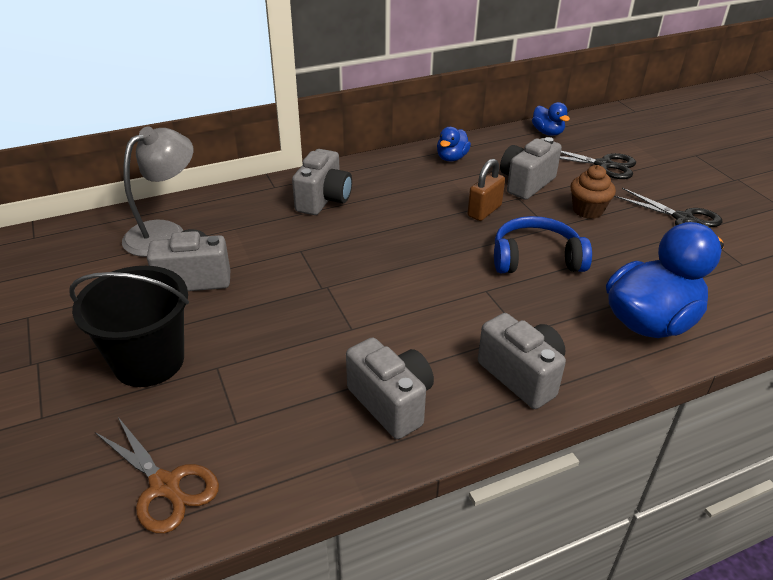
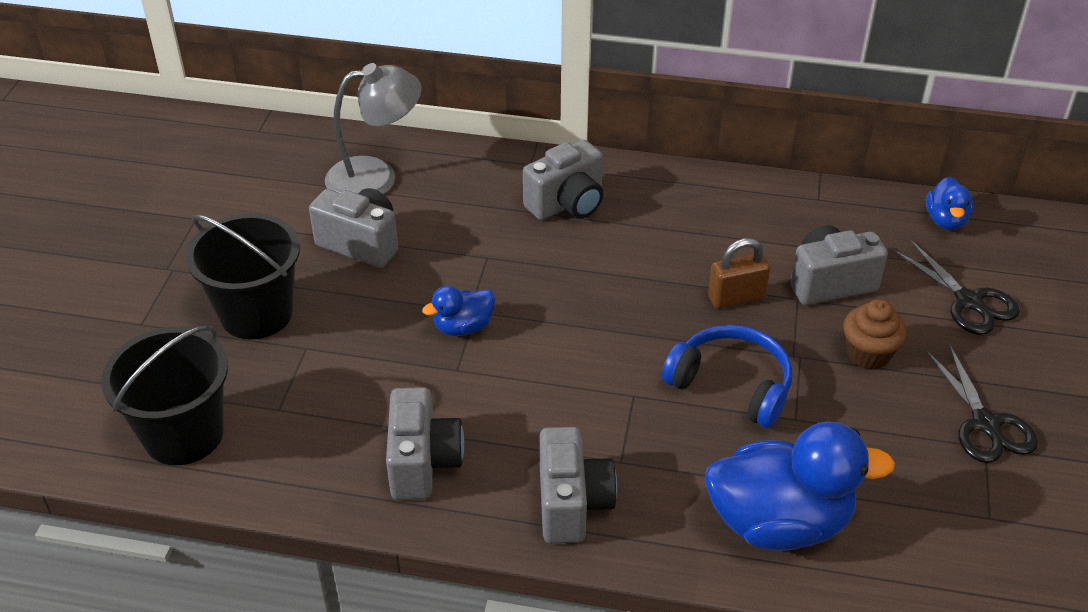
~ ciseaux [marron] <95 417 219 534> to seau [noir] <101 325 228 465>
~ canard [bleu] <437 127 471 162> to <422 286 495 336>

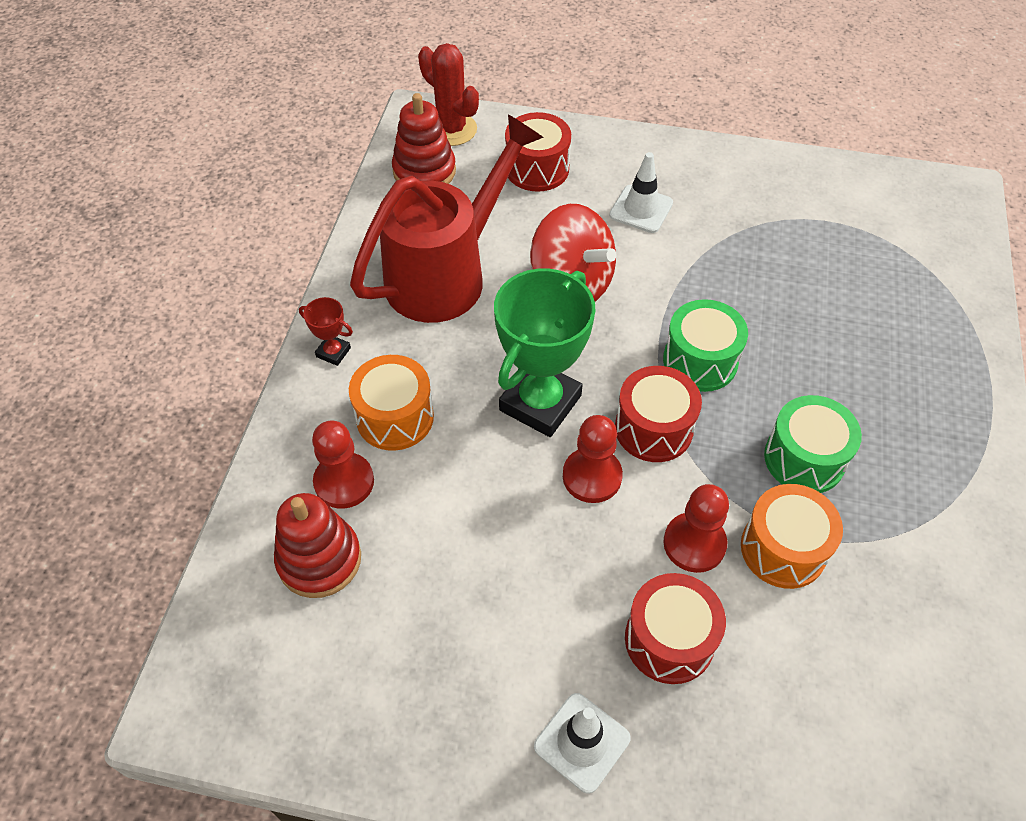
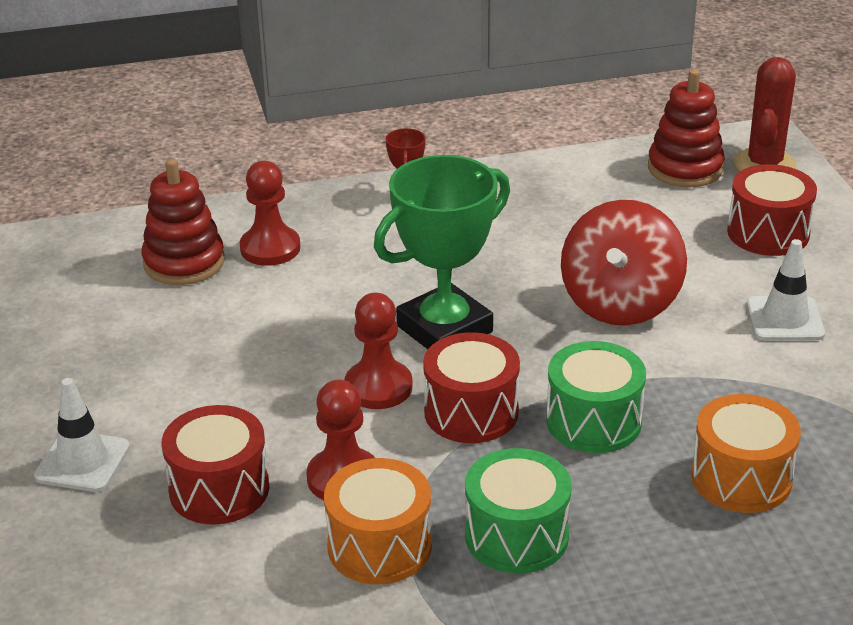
~ trophée [vert] <494 269 595 437> = <374 155 510 349> 45 degrees counterclockwise
~ tambour [orange] <349 355 434 451> to <691 394 801 513>
- arrosoir [rouge] <350 114 544 323>

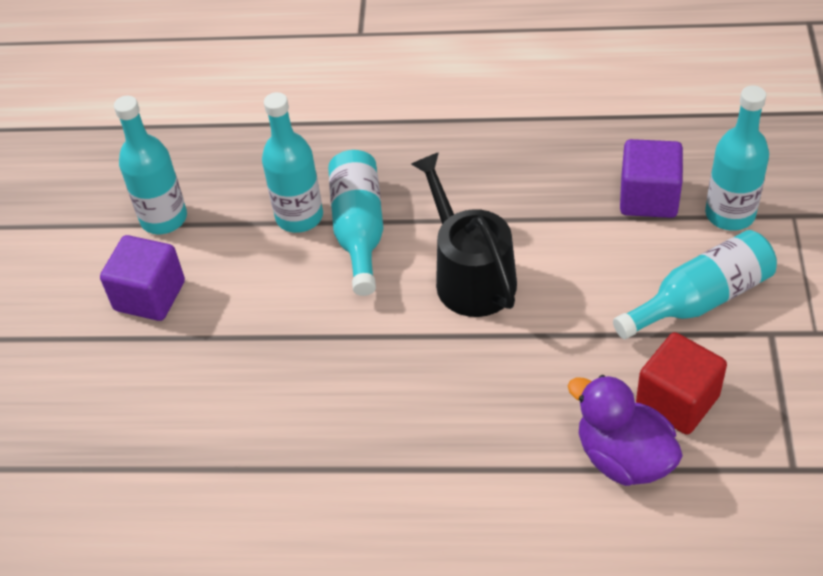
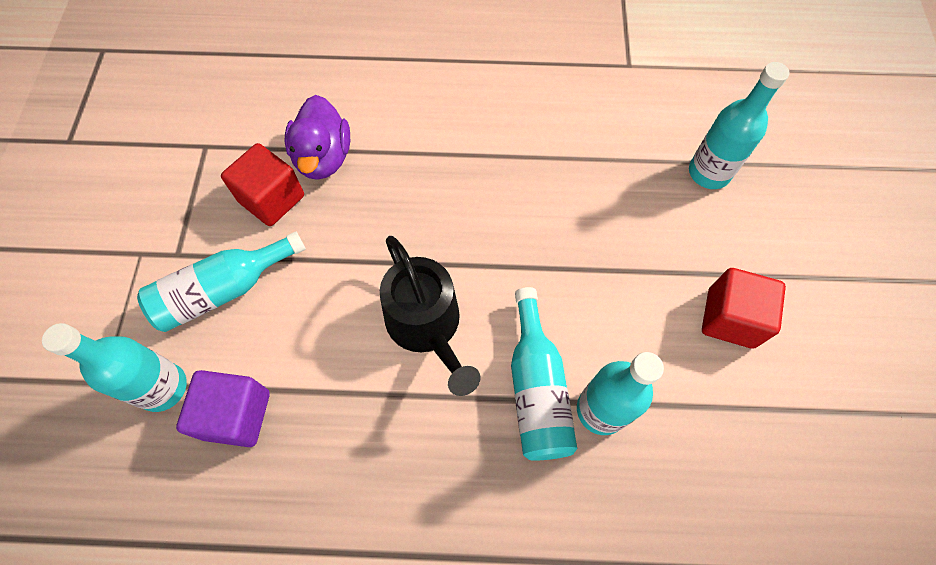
~ canard [violet] <568 375 683 486> = <285 95 350 180> 45 degrees clockwise
~ bouteille [turquoise] <114 96 187 234> to <689 62 789 189>
~ cube [violet] <100 235 185 321> to cube [rouge] <702 268 786 348>

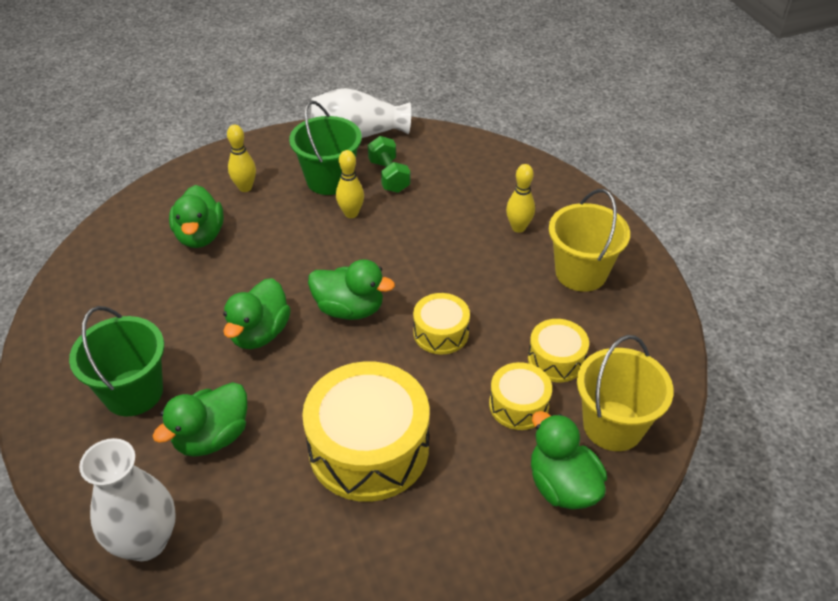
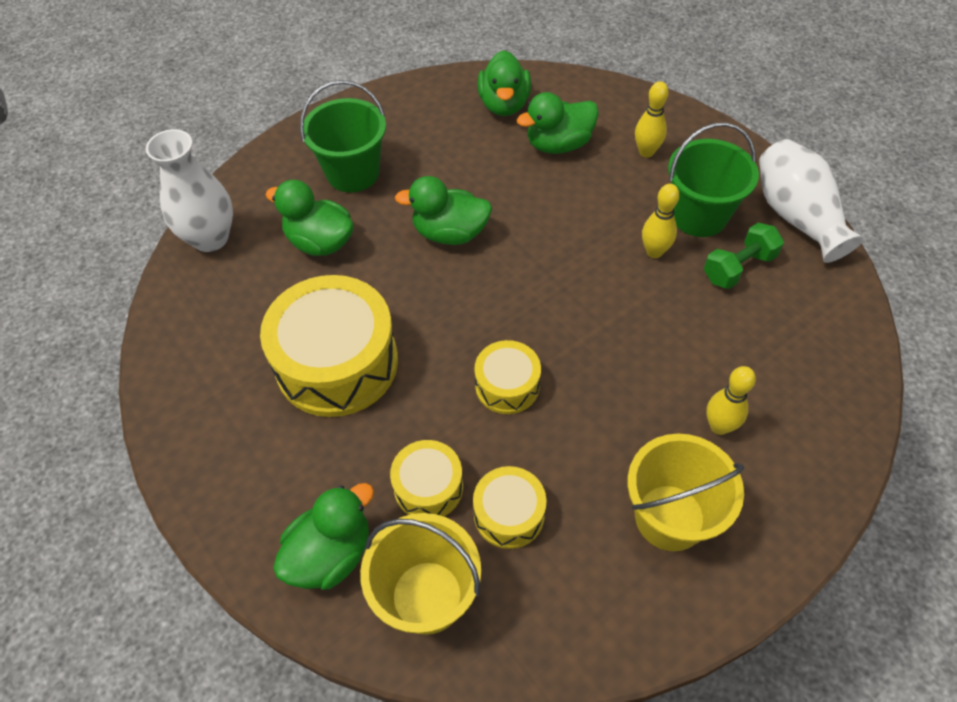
~ canard [vert] <308 259 395 320> to <477 50 531 116>

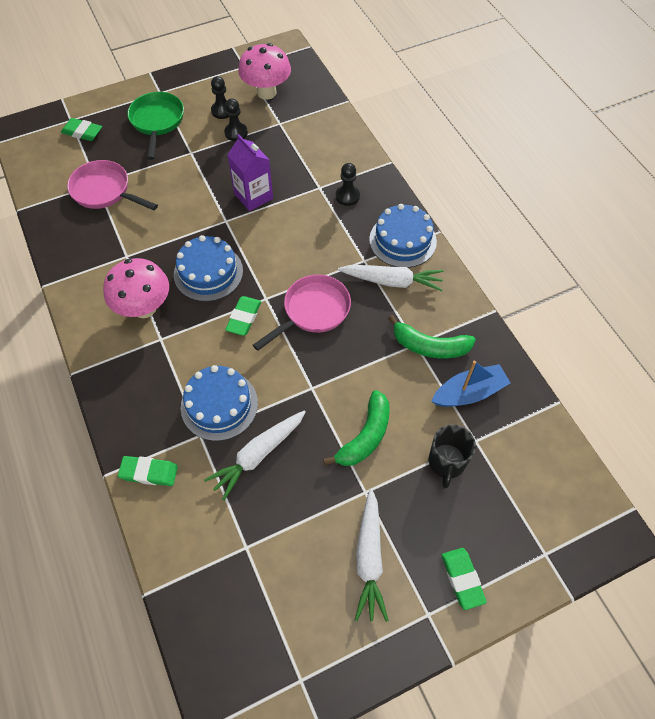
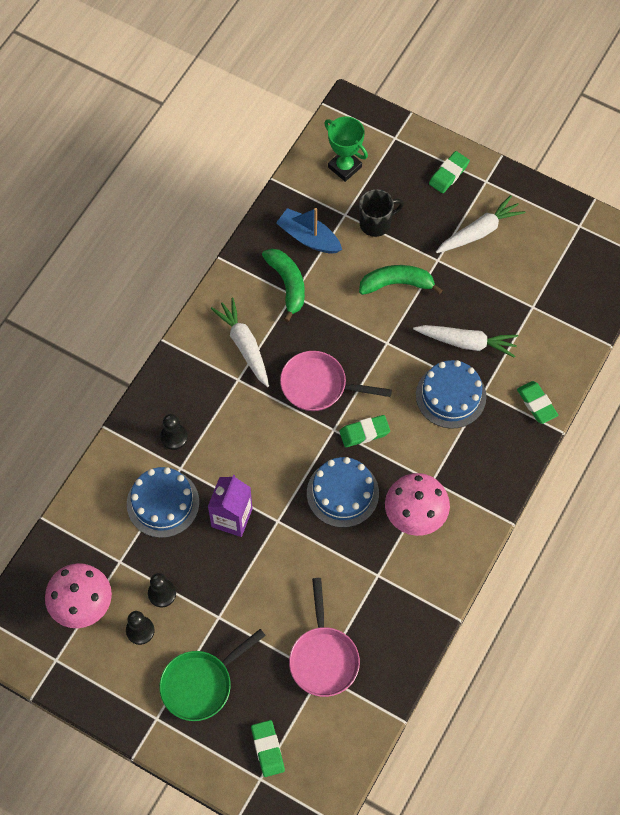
~ gâteau [bleu] <369 204 437 268> to <127 467 199 538>
+ trophée [vert] <324 117 368 182>

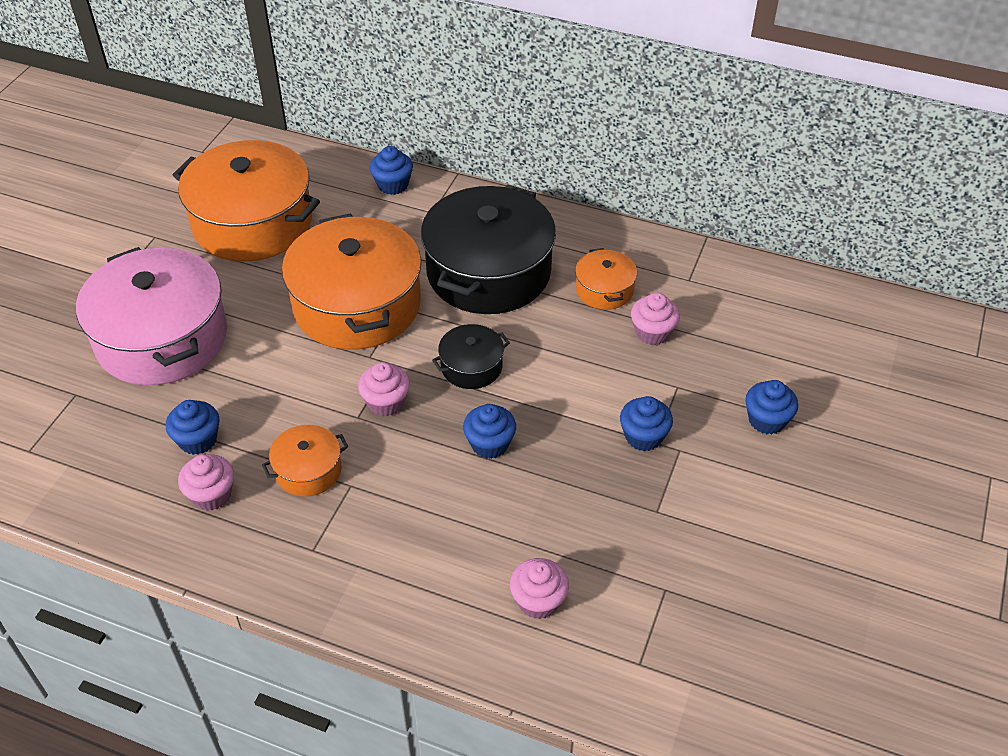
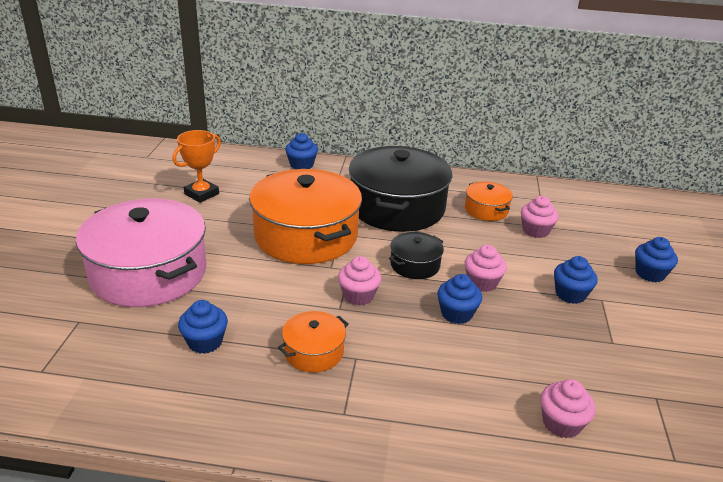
~ marmite [orange] <173 140 320 262> to trophée [orange] <172 130 221 203>
~ muffin [rose] <178 454 234 511> to <464 245 507 292>

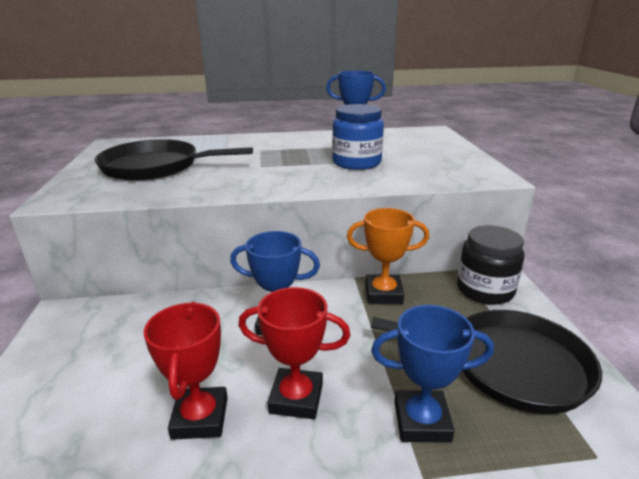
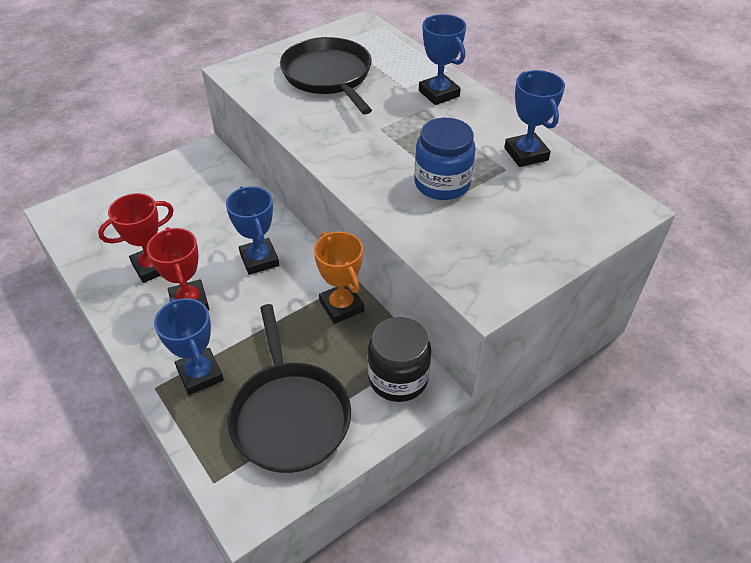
+ trophée [bleu] <419 14 466 105>

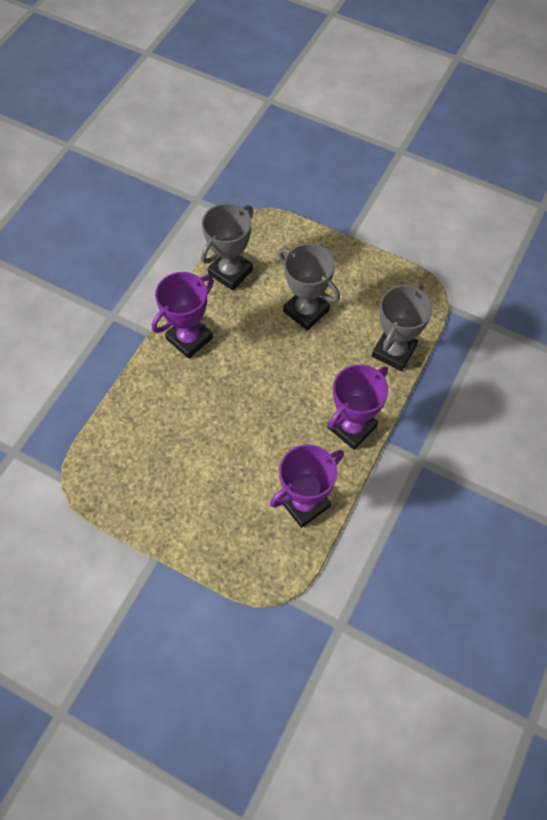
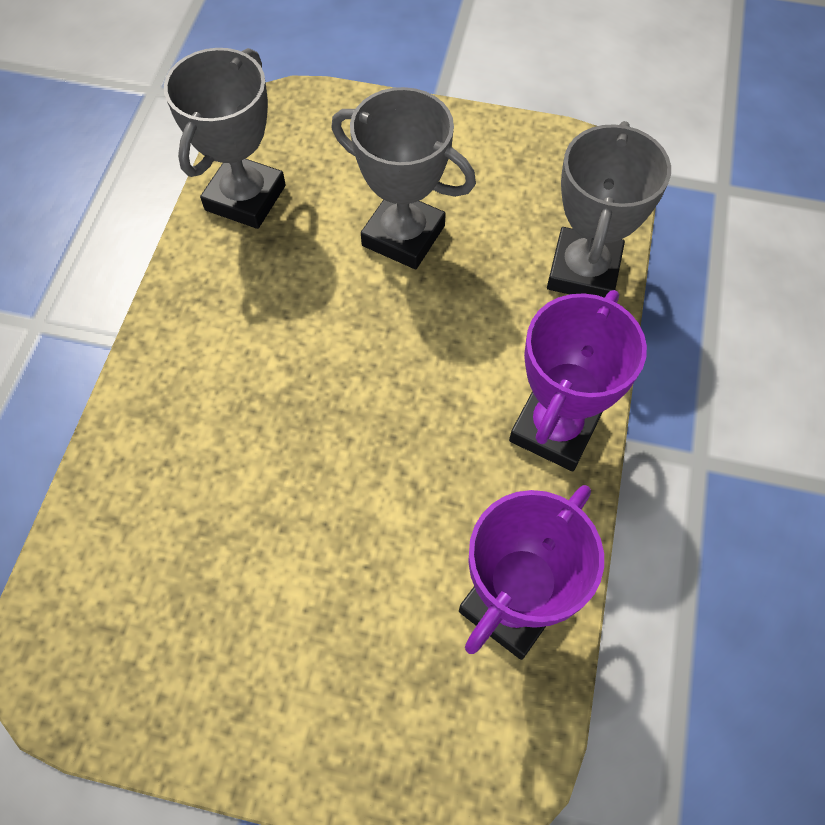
- trophée [violet] <152 272 214 359>

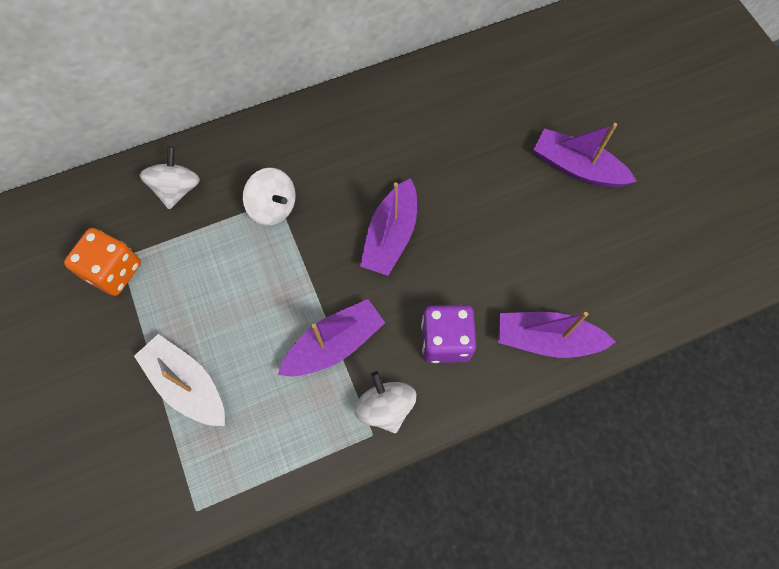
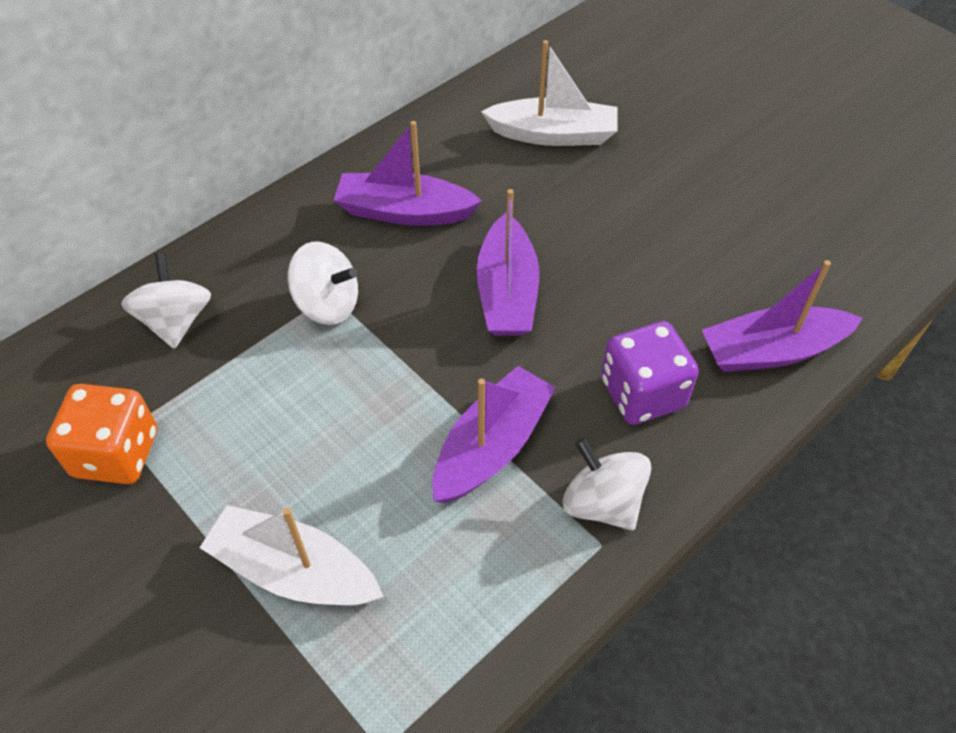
~ bateau [violet] <533 123 637 187> to <334 121 482 226>
+ bateau [blanc] <481 40 618 146>

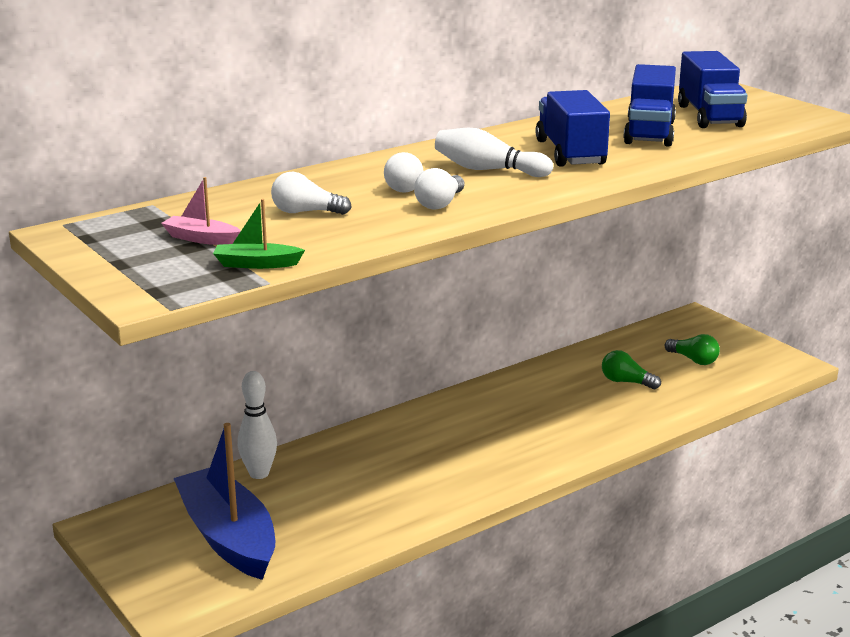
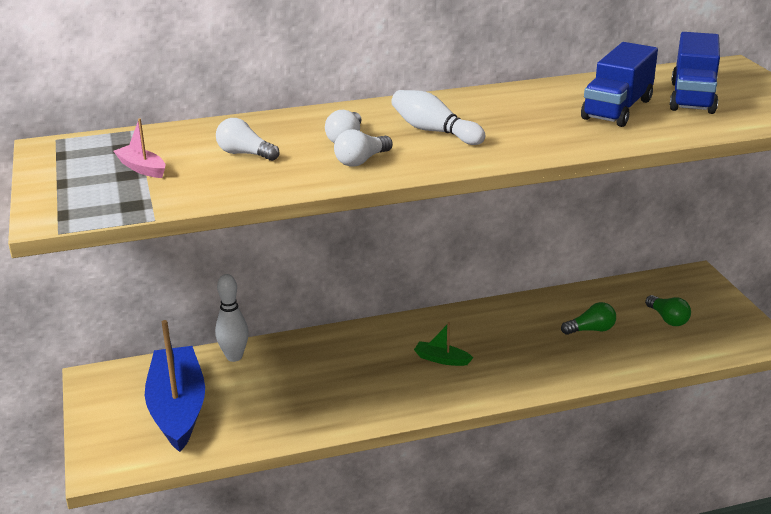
~ bateau [vert] <213 199 305 269> to <414 322 473 366>
~ ampoule [vert] <602 350 661 389> = <561 302 616 335> 120 degrees clockwise
- camion [bleu] <535 90 610 167>

